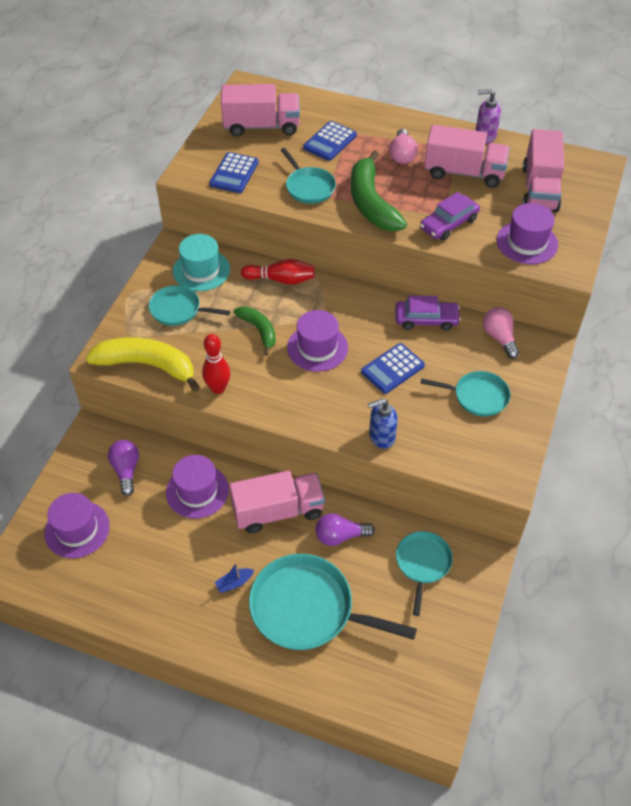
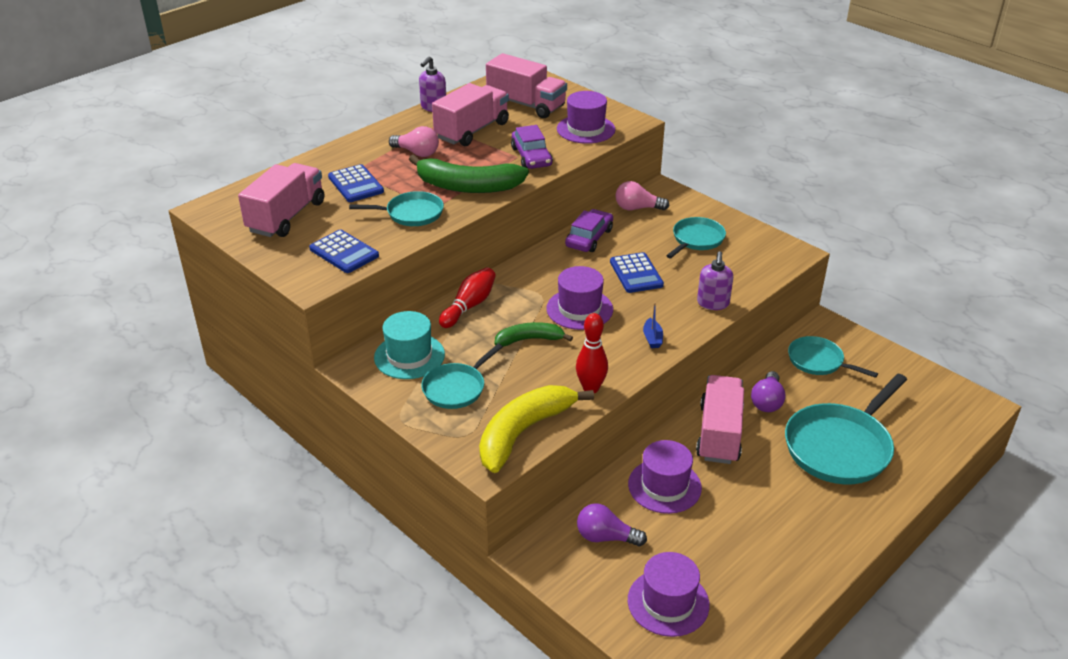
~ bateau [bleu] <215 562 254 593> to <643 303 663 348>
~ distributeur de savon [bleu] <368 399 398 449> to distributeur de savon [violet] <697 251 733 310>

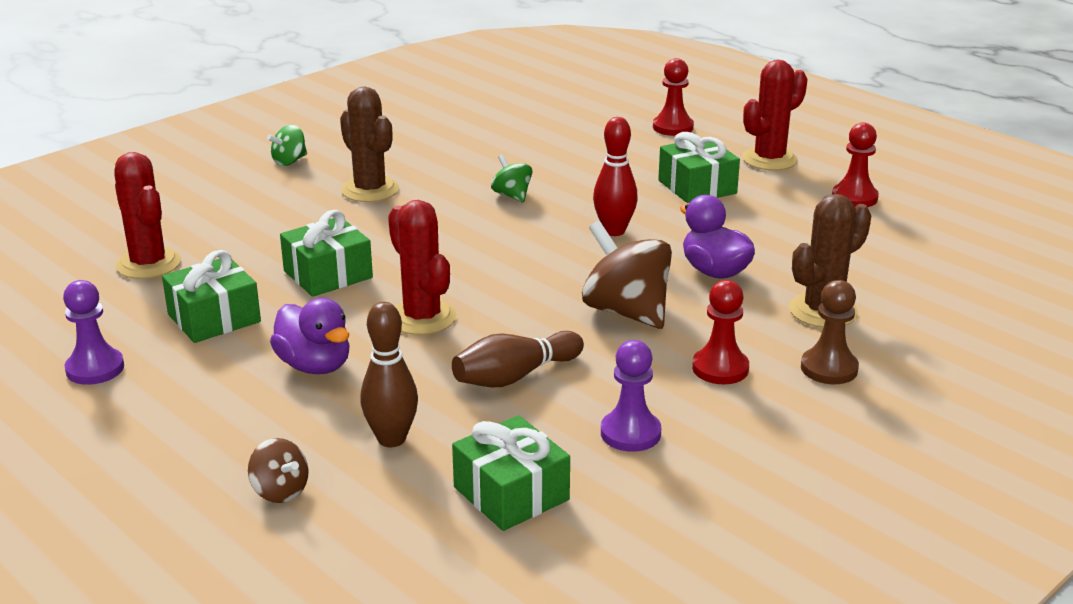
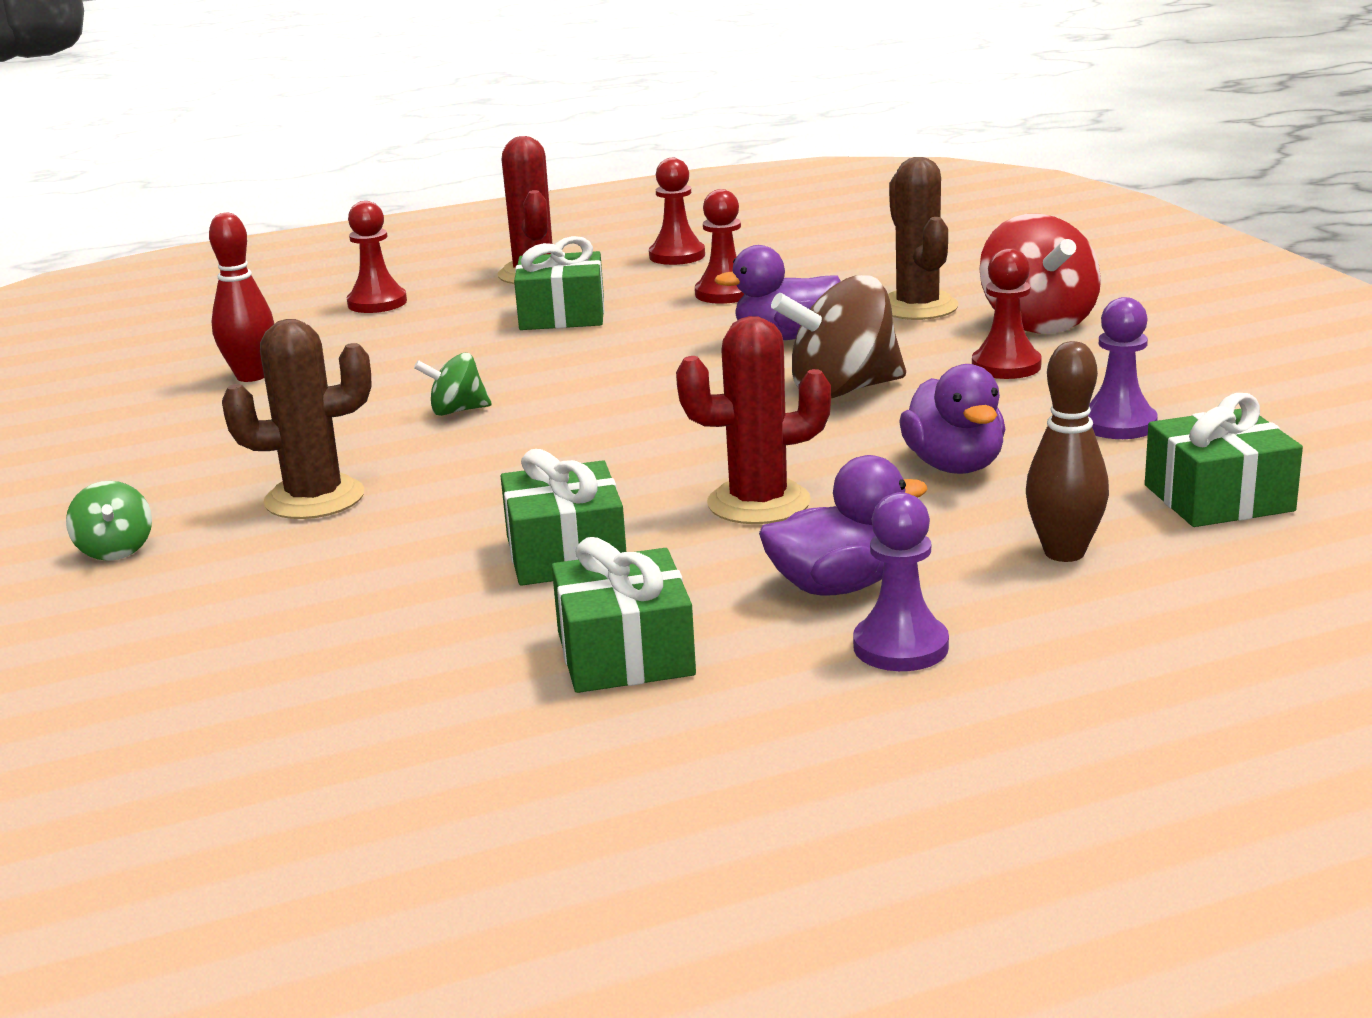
~ quille [rouge] <593 117 638 236> to <209 213 274 382>
+ pion [rouge] <695 189 744 304>
~ pion [violet] <63 280 124 385> to <853 492 949 671>
~ quille [marron] <452 331 584 387> to canard [violet] <899 364 1005 474>
~ pion [marron] <801 280 859 384> to toupie [rouge] <980 214 1101 334>
- cactus [rouge] <114 152 181 279>
- toupie [marron] <248 438 309 503>

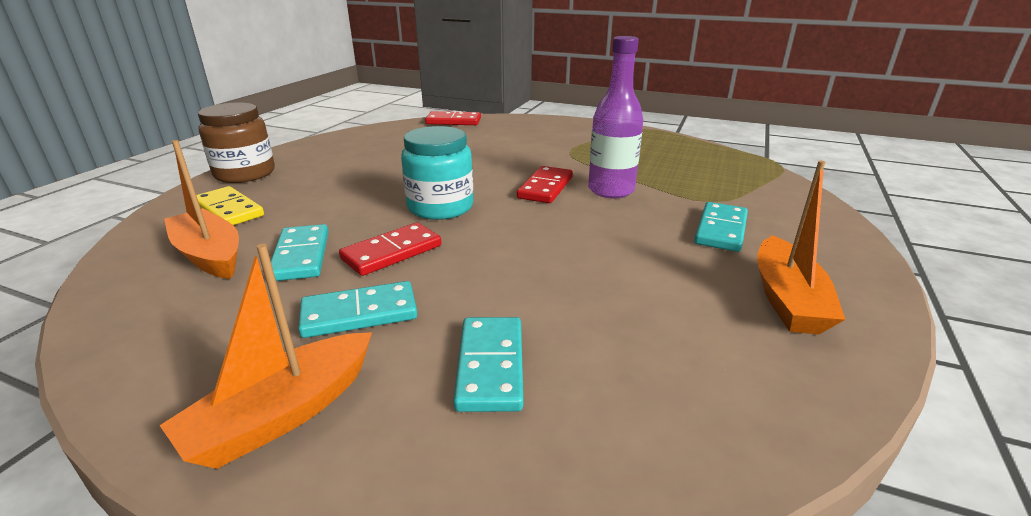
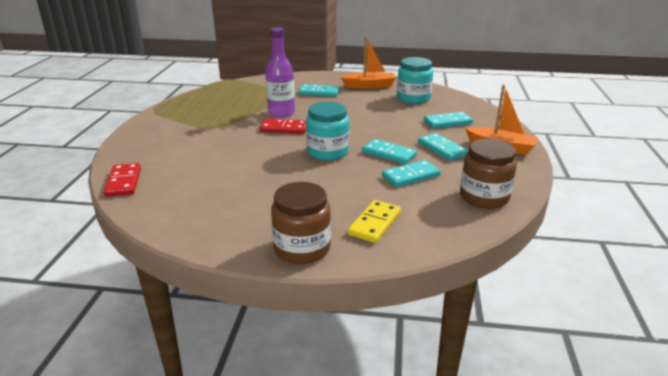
~ domino [rouge] <339 223 441 276> to domino [turquoise] <362 139 417 164>
+ bocal [turquoise] <397 57 433 104>
+ bocal [marron] <460 139 517 209>
- bateau [orange] <164 140 239 279>

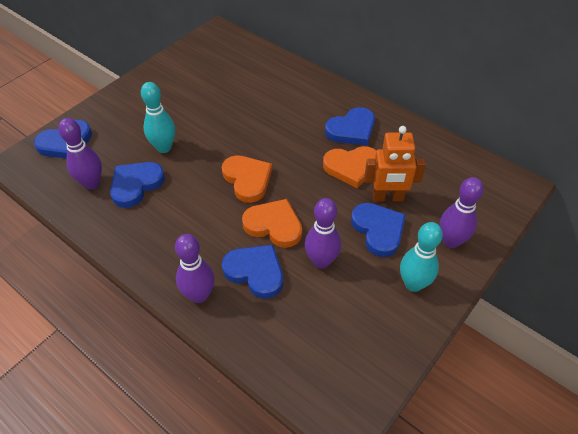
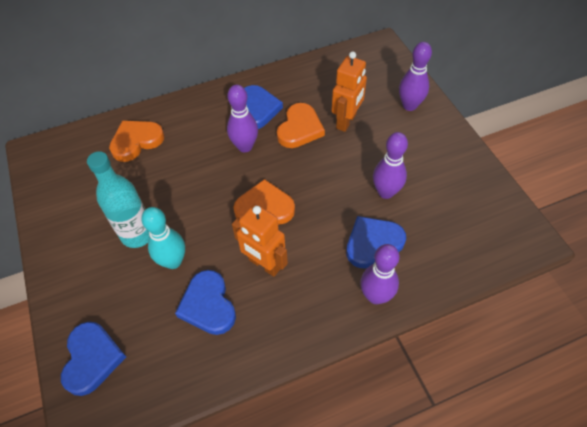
+ bouteille [turquoise] <87 151 149 248>
~ cœur [orange] <242 199 302 248> to <109 121 164 162>
~ quille [violet] <58 118 102 189> to <227 85 258 152>
+ robot [orange] <232 204 288 277>
- cœur [bleu] <351 203 406 257>
- quille [turquoise] <400 222 443 292>

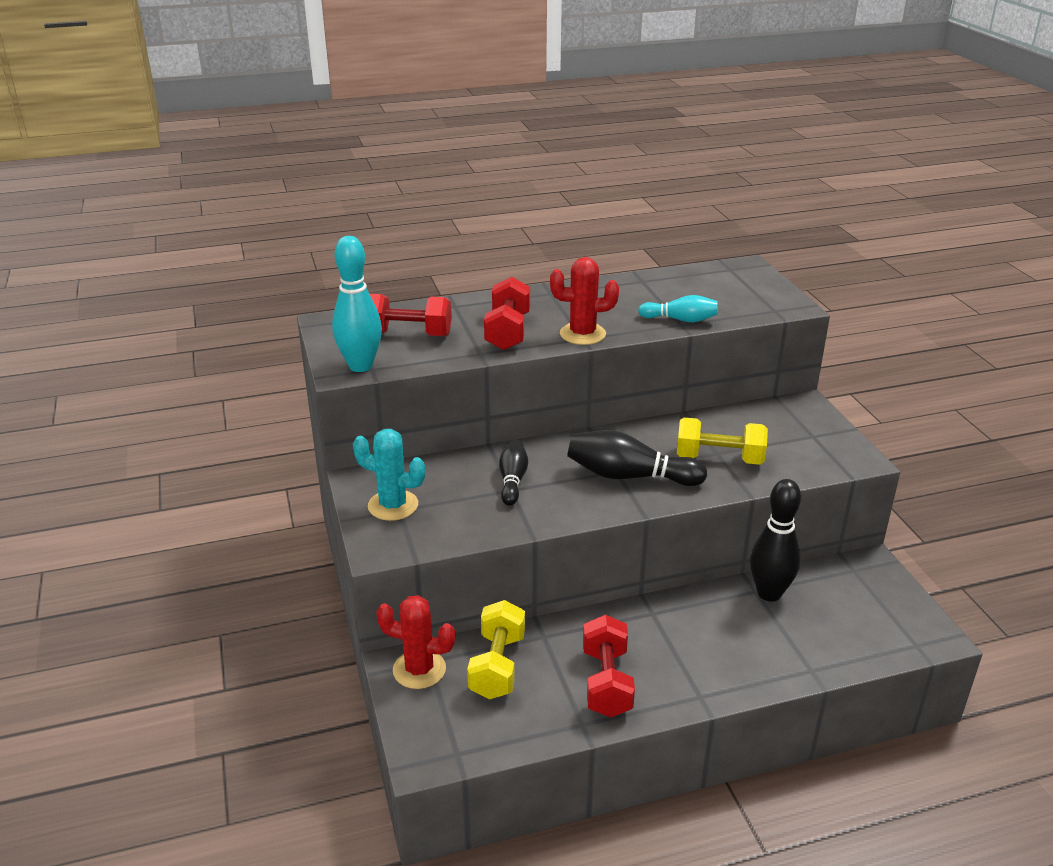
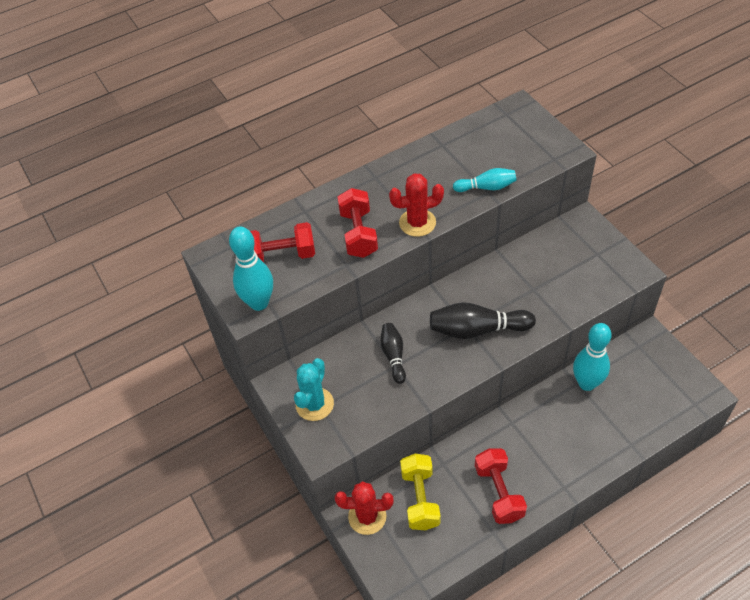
~ cactus [turquoise] <353 429 425 521> = <294 358 334 421> 75 degrees counterclockwise
~ quille [noir] <750 479 801 602> to quille [turquoise] <573 323 612 391>
- haltère [jaune] <677 417 768 465>

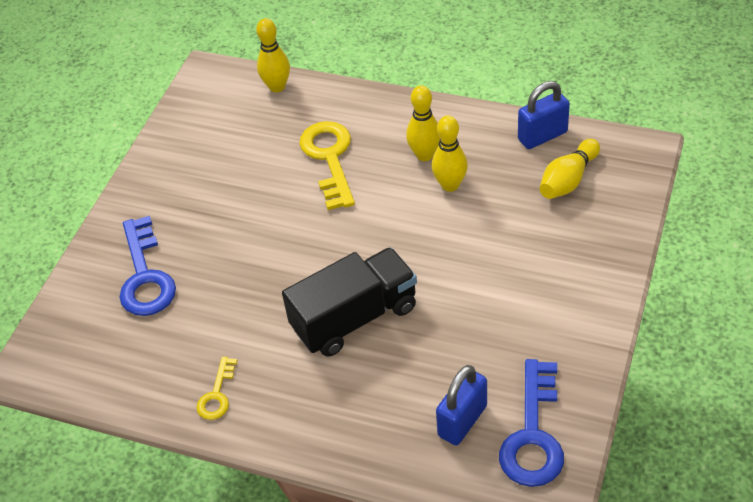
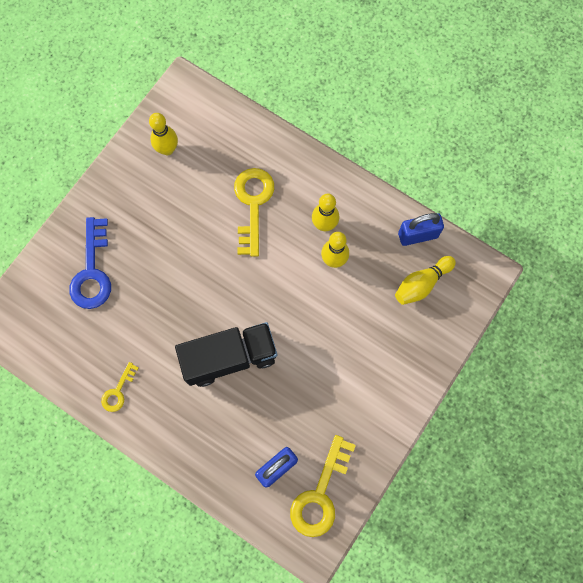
~ quille [jaune] <256 18 290 92> to <149 113 178 155>
~ clé [bleu] <499 359 564 487> to clé [jaune] <290 435 356 537>

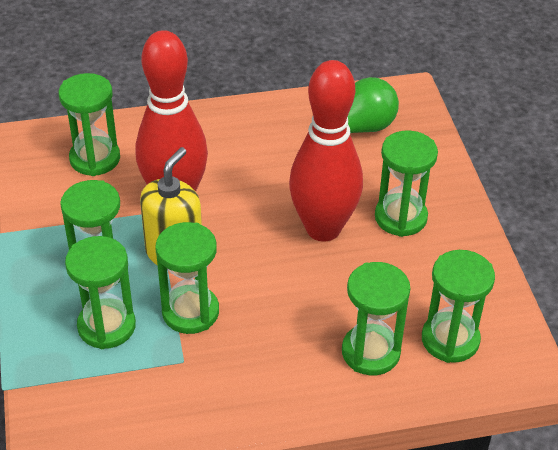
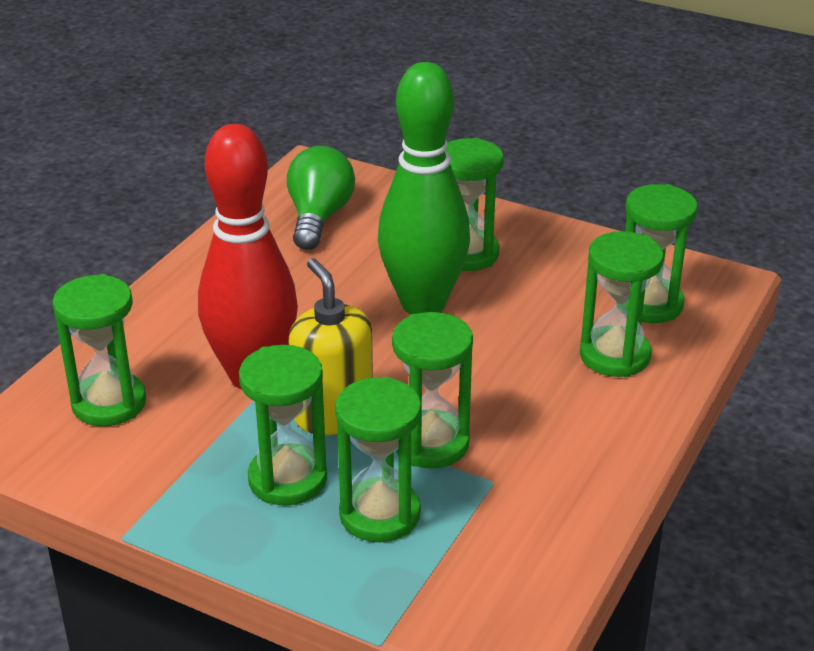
~ quille [rouge] <289 60 363 241> to quille [vert] <378 62 470 314>

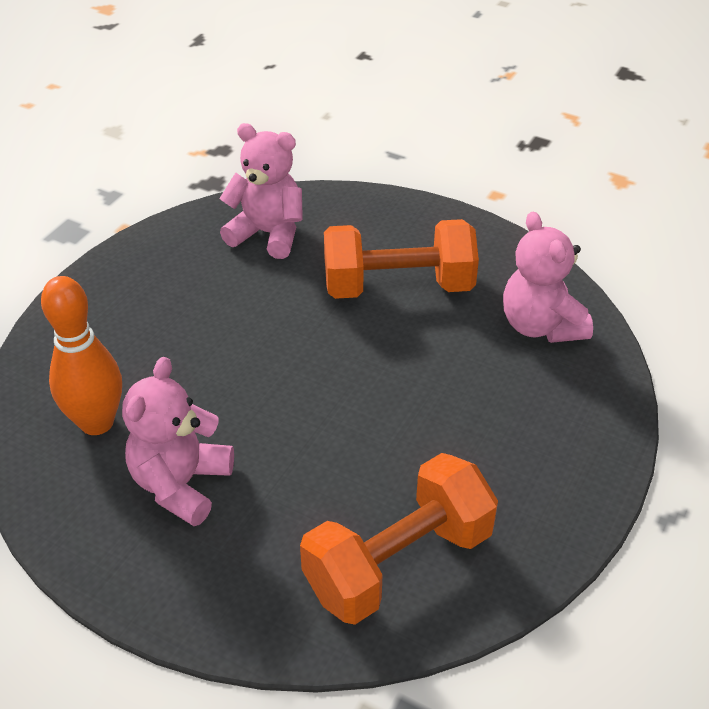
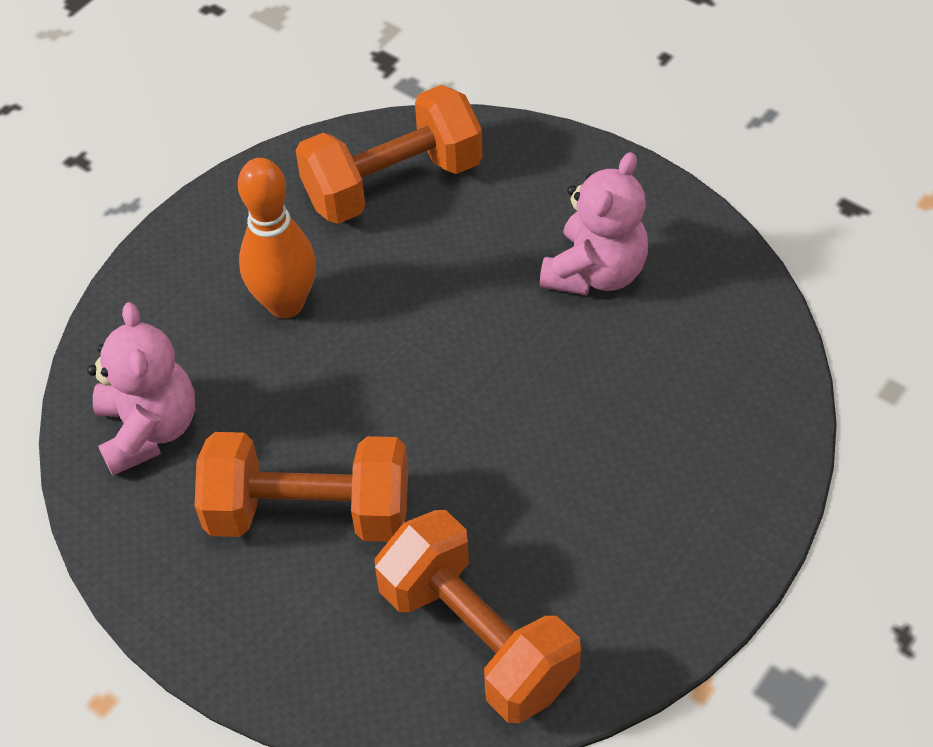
~ quille [orange] <41 276 122 435> to <238 158 316 318>
~ ours en peluche [rose] <219 123 303 259> to haltère [orange] <375 510 581 723>

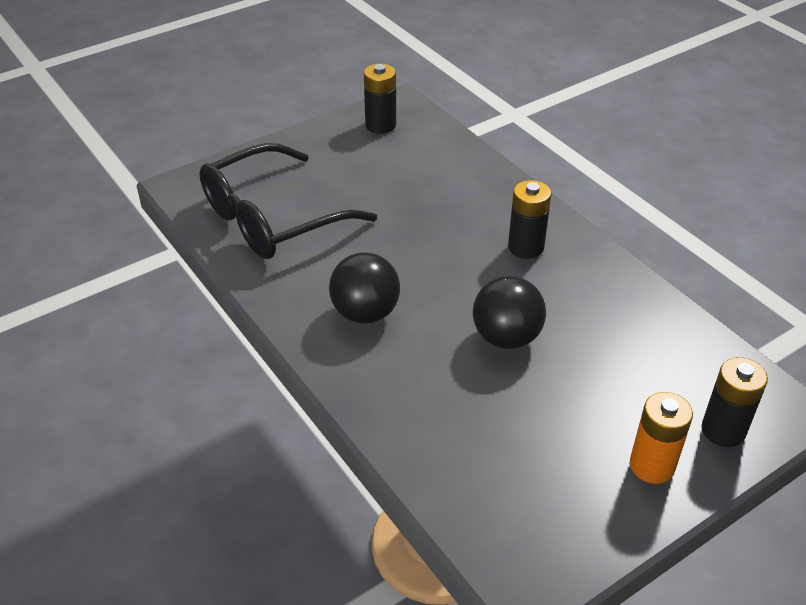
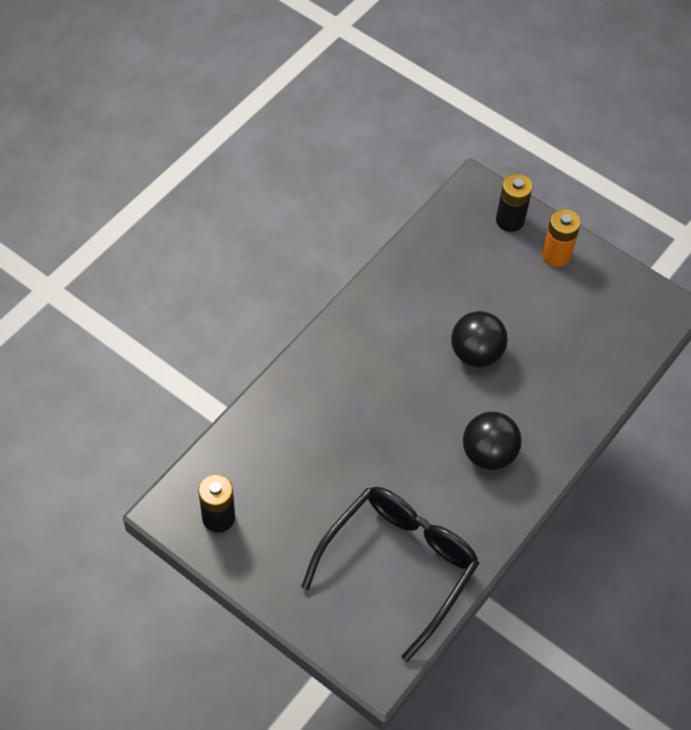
~ lunettes [noir] <199 143 377 259> = <301 487 479 662> 90 degrees counterclockwise
- pile [noir] <508 180 551 259>

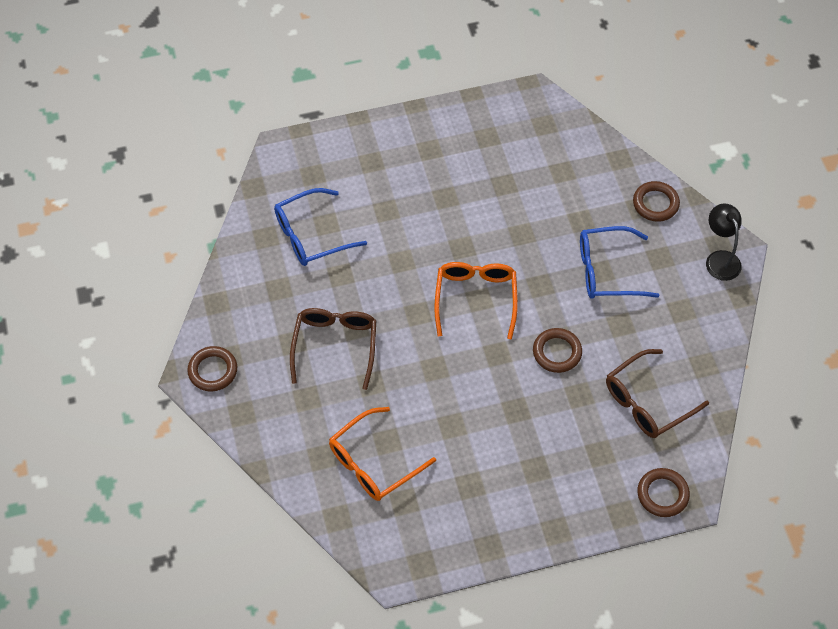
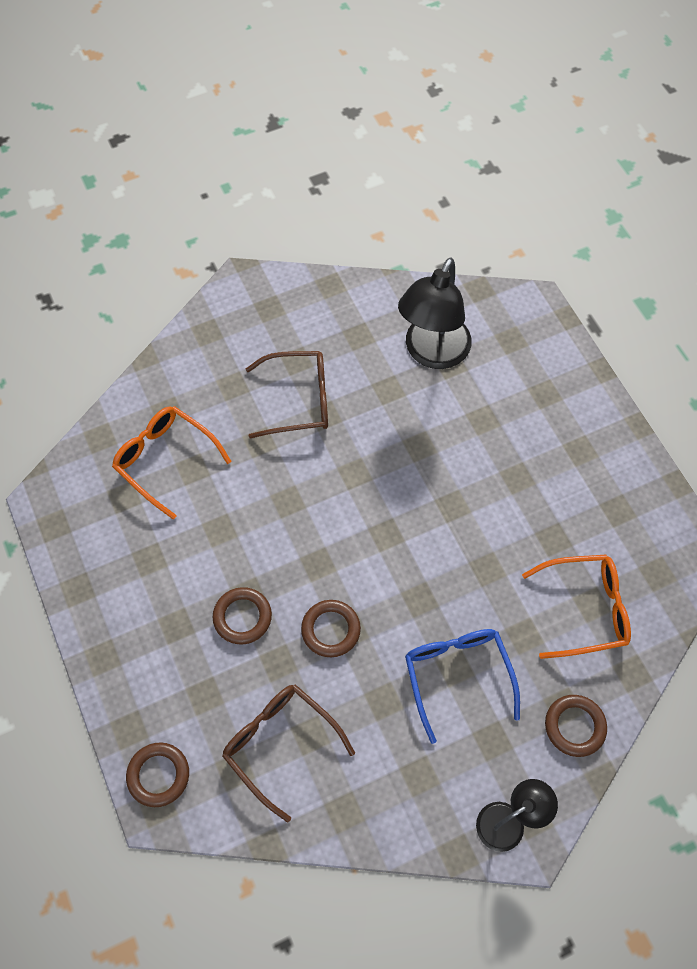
~ anneau [marron] <187 346 237 391> to <212 587 272 644>
~ lunettes [bleu] <274 188 367 266> to lampe [noir] <398 258 472 369>
~ lunettes [orange] <434 262 518 339> to <522 554 631 659>

